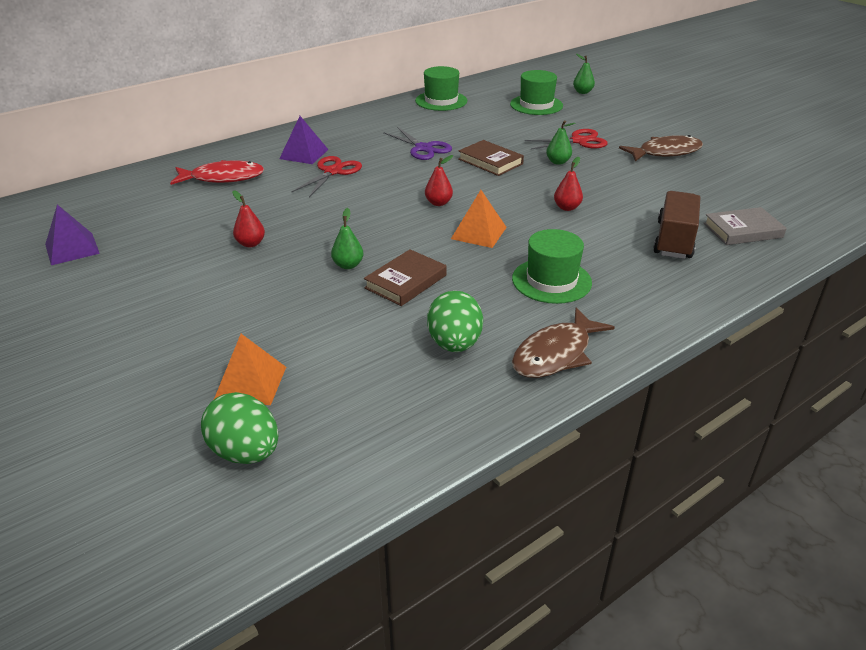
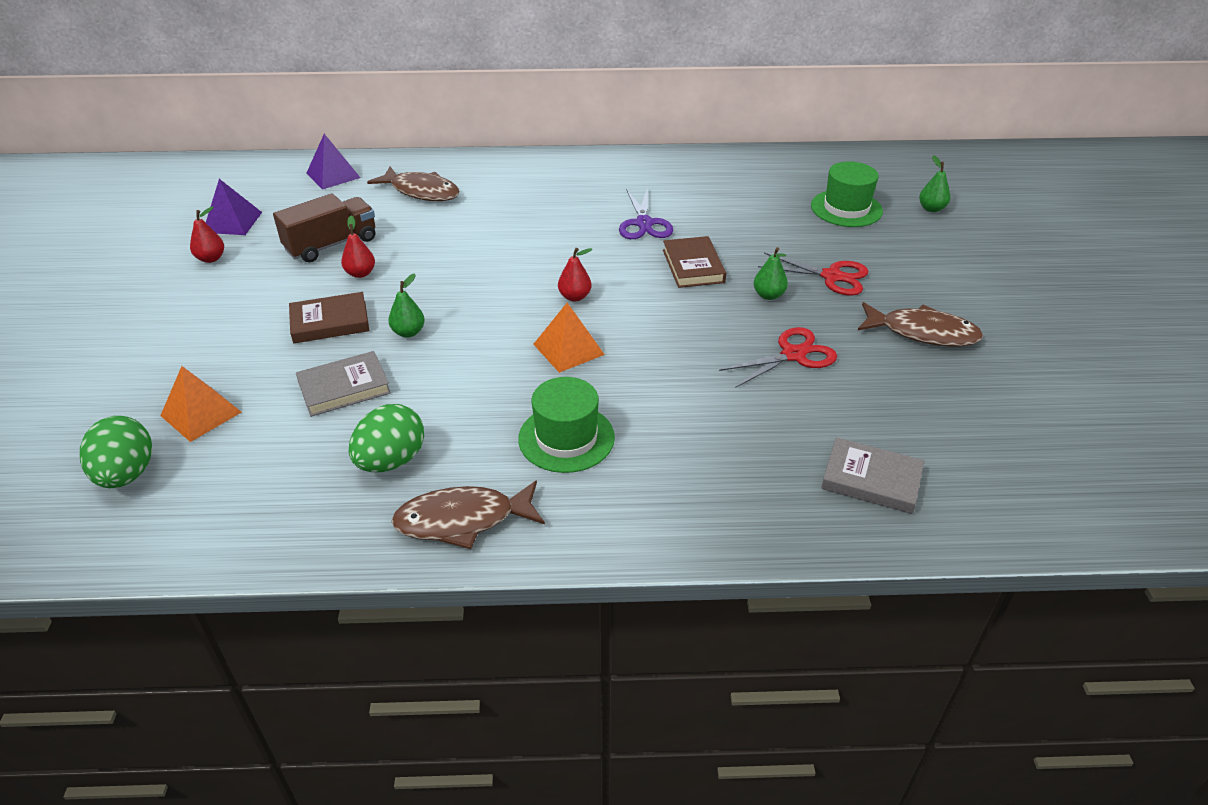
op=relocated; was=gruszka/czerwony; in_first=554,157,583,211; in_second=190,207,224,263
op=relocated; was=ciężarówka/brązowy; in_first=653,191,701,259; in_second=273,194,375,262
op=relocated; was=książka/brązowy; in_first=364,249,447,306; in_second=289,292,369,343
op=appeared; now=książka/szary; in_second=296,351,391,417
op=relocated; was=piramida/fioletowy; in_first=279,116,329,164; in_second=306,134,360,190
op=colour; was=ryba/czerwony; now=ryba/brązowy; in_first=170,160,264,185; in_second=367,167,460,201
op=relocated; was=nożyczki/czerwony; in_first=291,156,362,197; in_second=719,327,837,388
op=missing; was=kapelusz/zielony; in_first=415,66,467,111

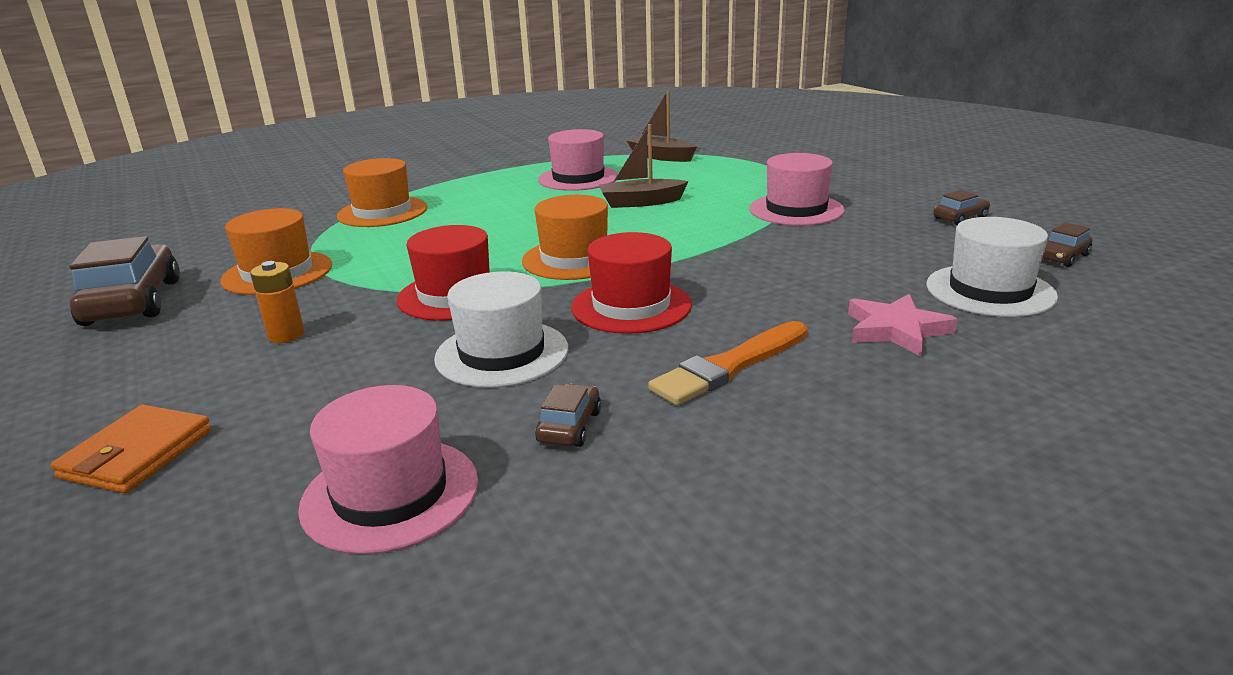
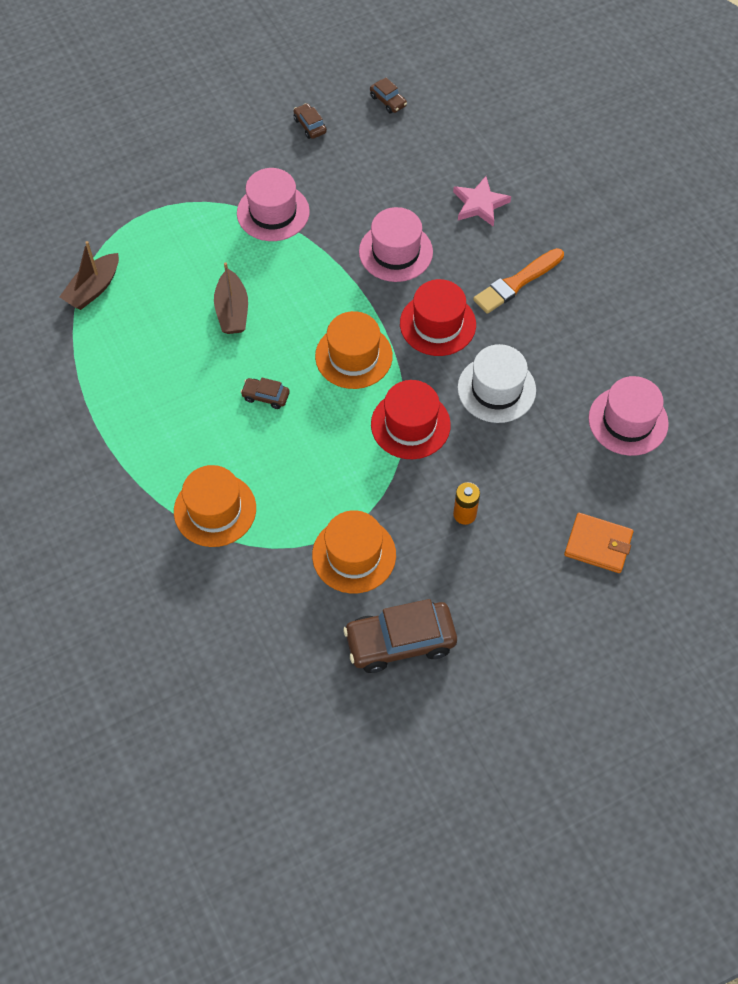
op=relocated; was=samochód/brązowy; in_first=535,384,601,447; in_second=240,378,290,409
op=relocated; was=kapelusz/różowy; in_first=538,129,618,191; in_second=359,207,433,282
op=spun; was=pędzel/pomarańczowy; in_first=648,321,808,405; in_second=473,248,564,314; clockwise=90
op=missing; was=kapelusz/biały; in_first=926,217,1058,317

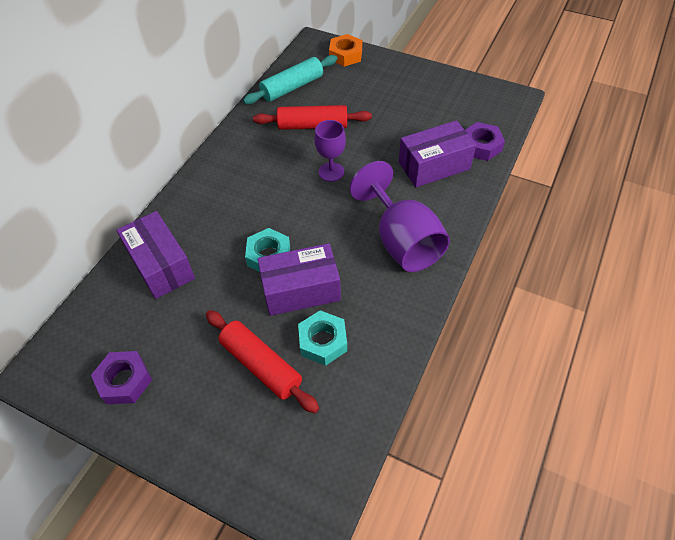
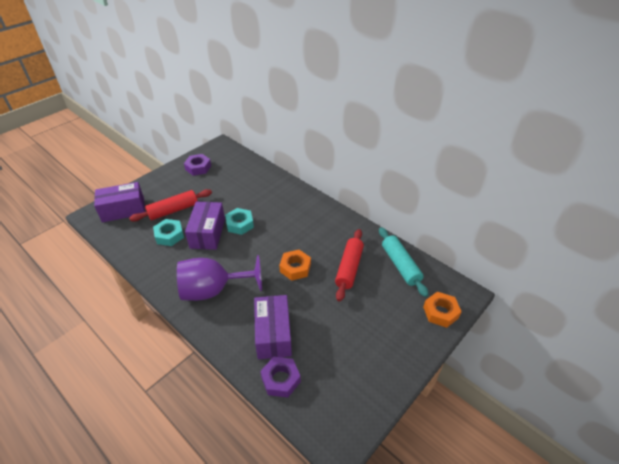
op=relocated; was=pudełko/fioletowy; in_first=116,211,195,299; in_second=94,182,145,223
op=exchanged; was=kielich/fioletowy; now=nakrętka/pomarańczowy; in_first=314,120,346,182; in_second=279,250,311,281

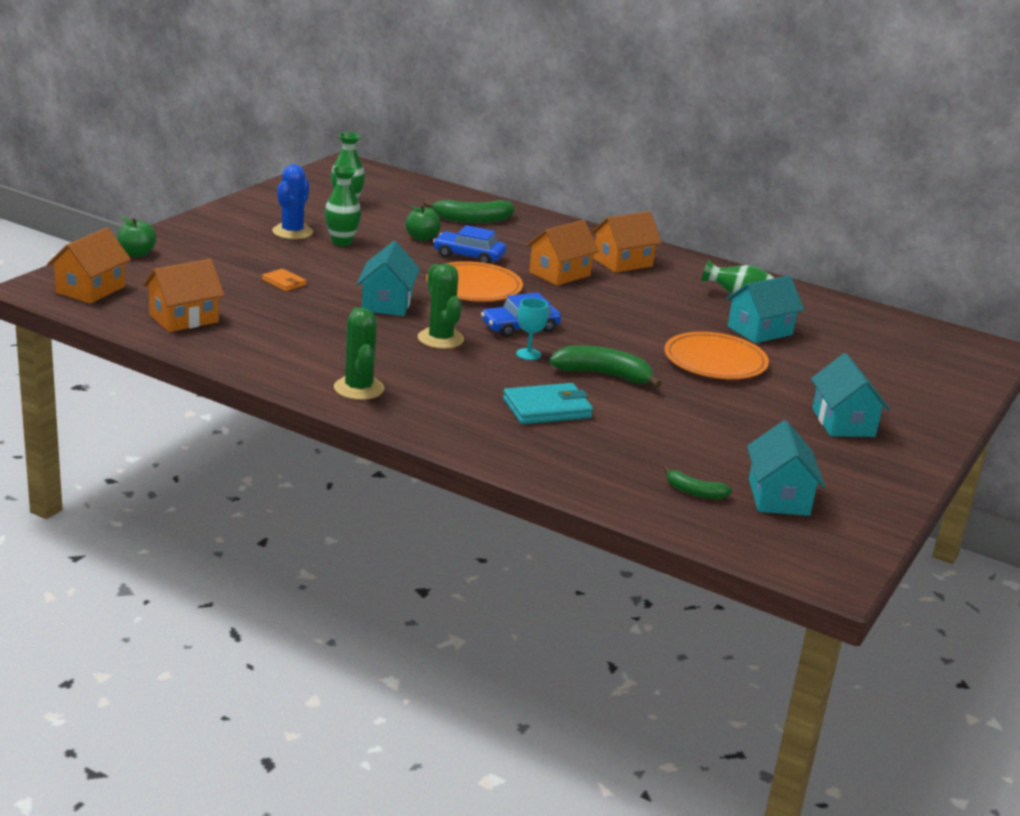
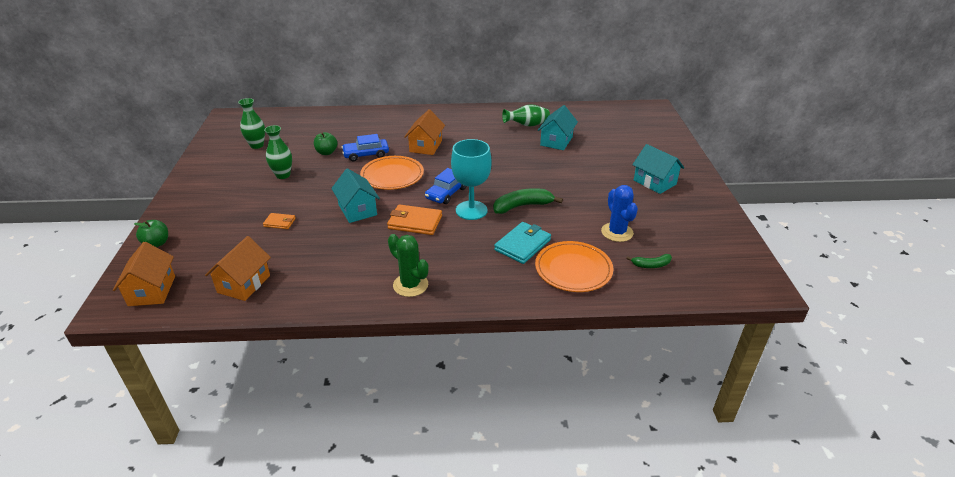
op=exchanged; was=kaktus/zielony; now=portfel/pomarańczowy; in_first=418,263,464,349; in_second=387,204,442,235
op=size; was=kielich/turkusowy; in_first=516,298,548,360; in_second=451,139,491,220; ratio=1.97
op=relocated; was=talerz/pomarańczowy; in_first=664,332,769,379; in_second=535,241,613,292
op=relocated; was=kaktus/niebieski; in_first=272,164,313,239; in_second=601,185,638,242
op=missing; was=banan/zielony; in_first=424,200,514,223
op=missing; was=domek/pomarańczowy; in_first=591,211,662,273
op=missing; was=domek/turkusowy; in_first=747,420,825,516

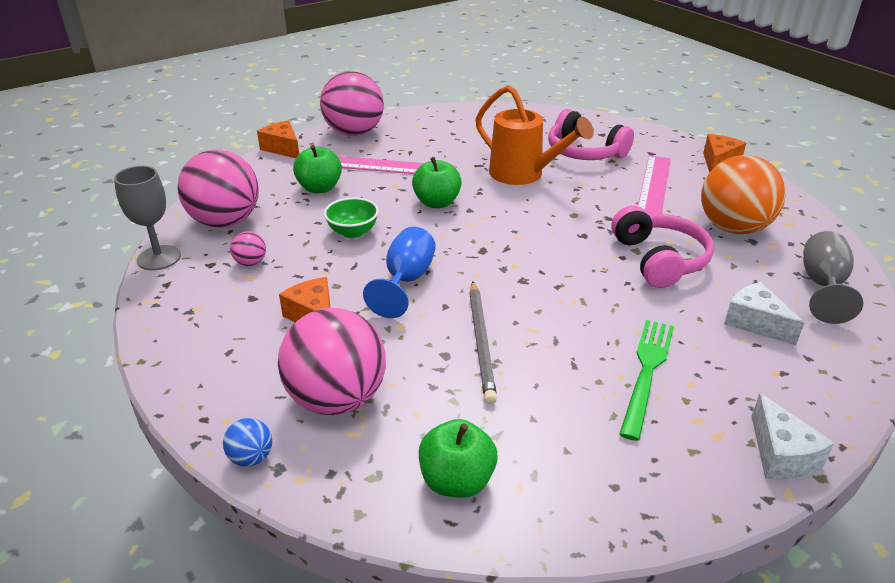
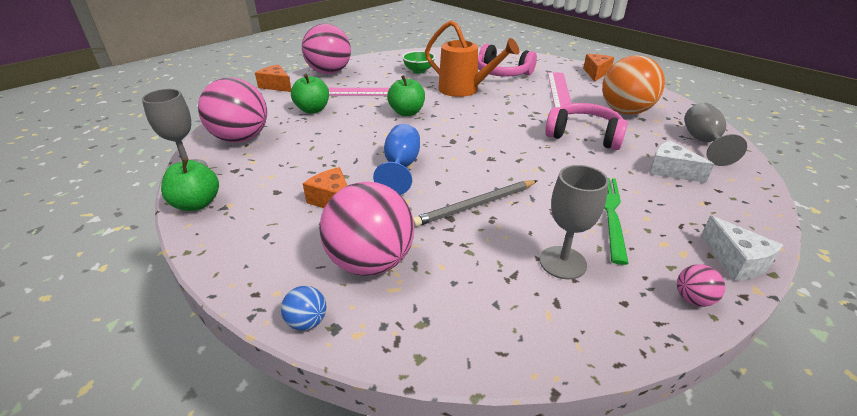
op=relocated; was=jabłko/zielony; in_first=419,419,498,498; in_second=161,158,219,211
op=relocated; was=miska/zielony; in_first=324,197,379,238; in_second=402,51,435,74
op=spun; was=ołówek/szary; in_first=469,281,497,404; in_second=413,180,538,227; clockwise=75
op=appeared; now=kielich/szary; in_second=540,165,609,280
op=spun; was=słuchawki/różowy; in_first=612,206,714,288; in_second=545,103,628,150; clockwise=-45
op=relocated; was=piłka/różowy; in_first=230,231,266,266; in_second=677,264,725,307

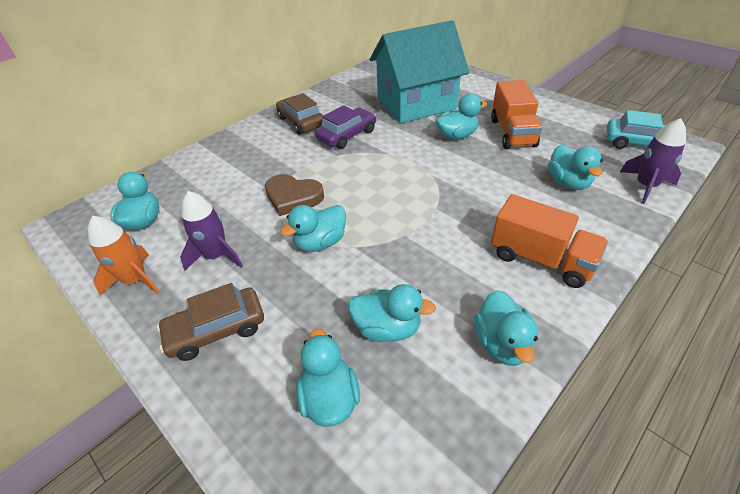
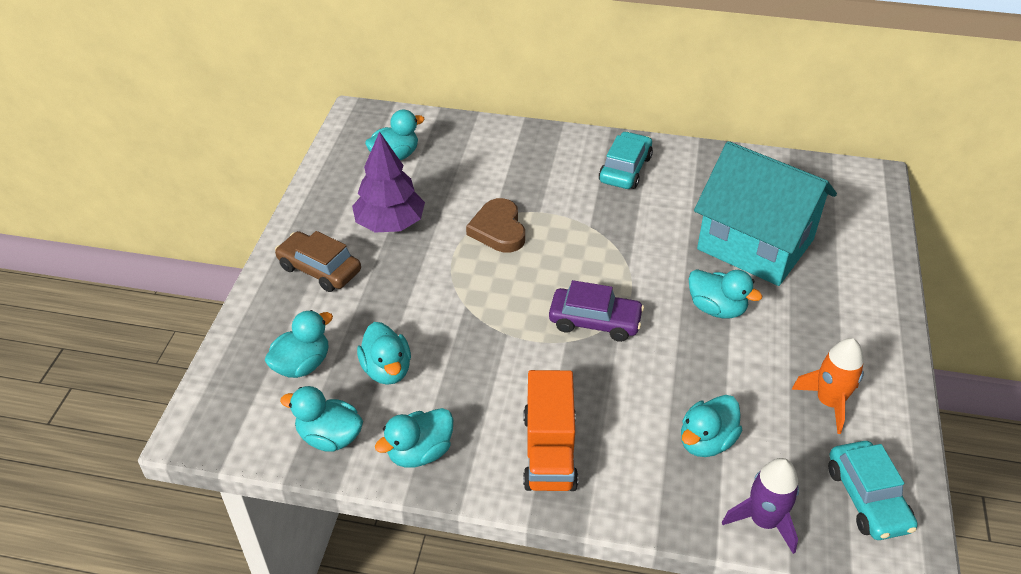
op=relocated; was=kaczka/turkusowy; in_first=280,205,346,252; in_second=280,386,363,452
op=exchanged; was=rakieta/fioletowy; now=drzewko/fioletowy; in_first=180,191,243,270; in_second=352,131,425,233
op=relocated; was=samochód/fioletowy; in_first=315,105,376,149; in_second=549,280,644,342
op=colour; was=samochód/brązowy; now=samochód/turkusowy; in_first=276,93,323,134; in_second=599,131,653,189
op=relocated; was=rakieta/pomarańczowy; in_first=88,216,160,295; in_second=791,338,864,434
op=missing; was=ciężarówka/pomarańczowy; in_first=491,80,543,149

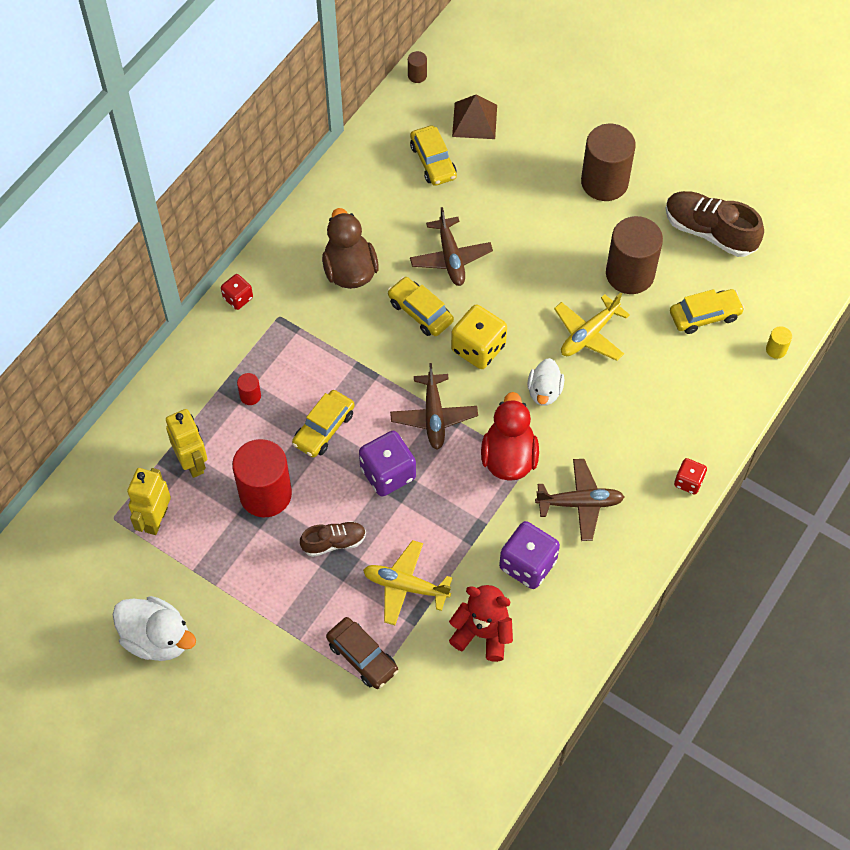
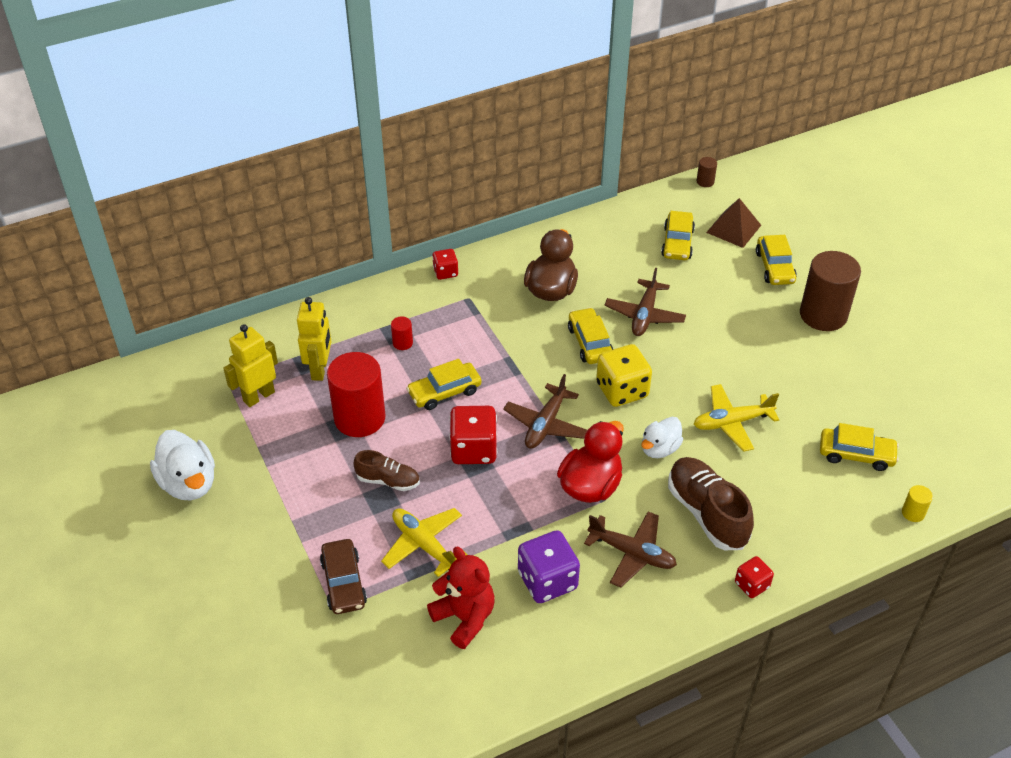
op=colour; was=kostka do gry/fioletowy; now=kostka do gry/czerwony; in_first=359,431,416,497; in_second=449,406,497,464
op=relocated; was=but/brązowy; in_first=665,191,764,257; in_second=668,457,754,550
op=appeared; now=samochód/żółty; in_second=756,235,797,285
op=missing; was=walec/brązowy; in_first=606,216,663,294

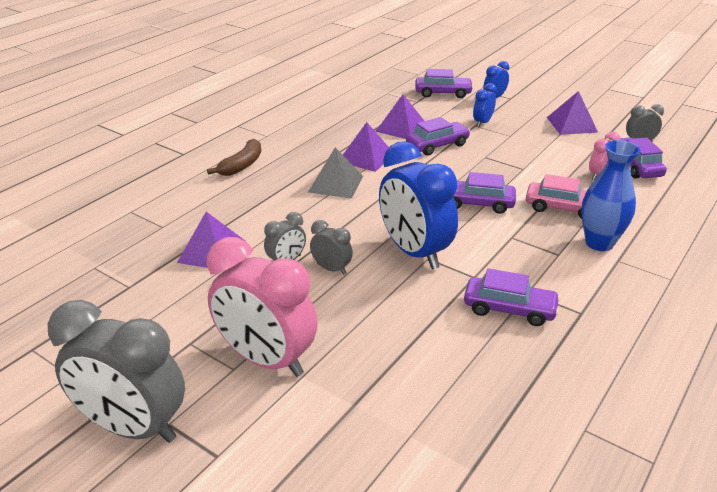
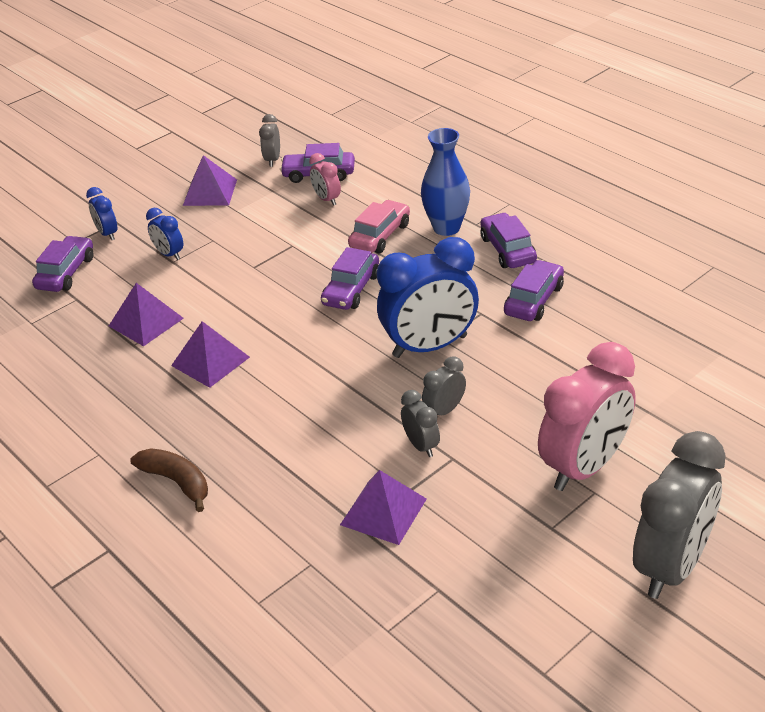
op=relocated; was=samochód/fioletowy; in_first=406,117,471,156; in_second=480,213,537,268
op=missing; was=piramida/szary; in_first=308,147,363,199

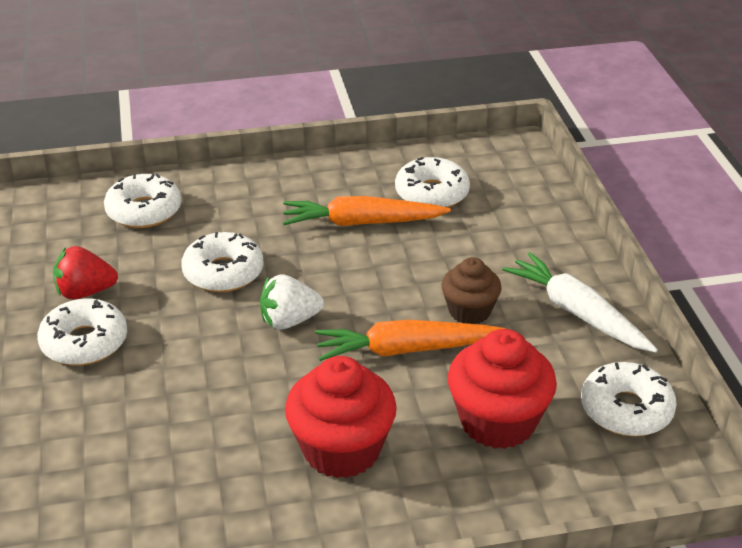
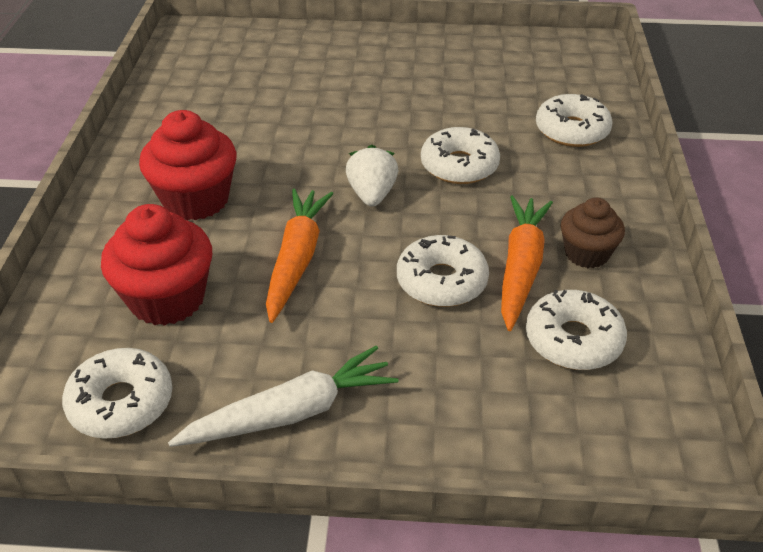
op=relocated; was=donut/biały; in_first=37,298,127,365; in_second=397,235,489,307
op=relocated; was=muffinka/brązowy; in_first=441,257,502,324; in_second=561,198,625,268
op=missing; was=truskawka/czerwony; in_first=53,246,118,300

